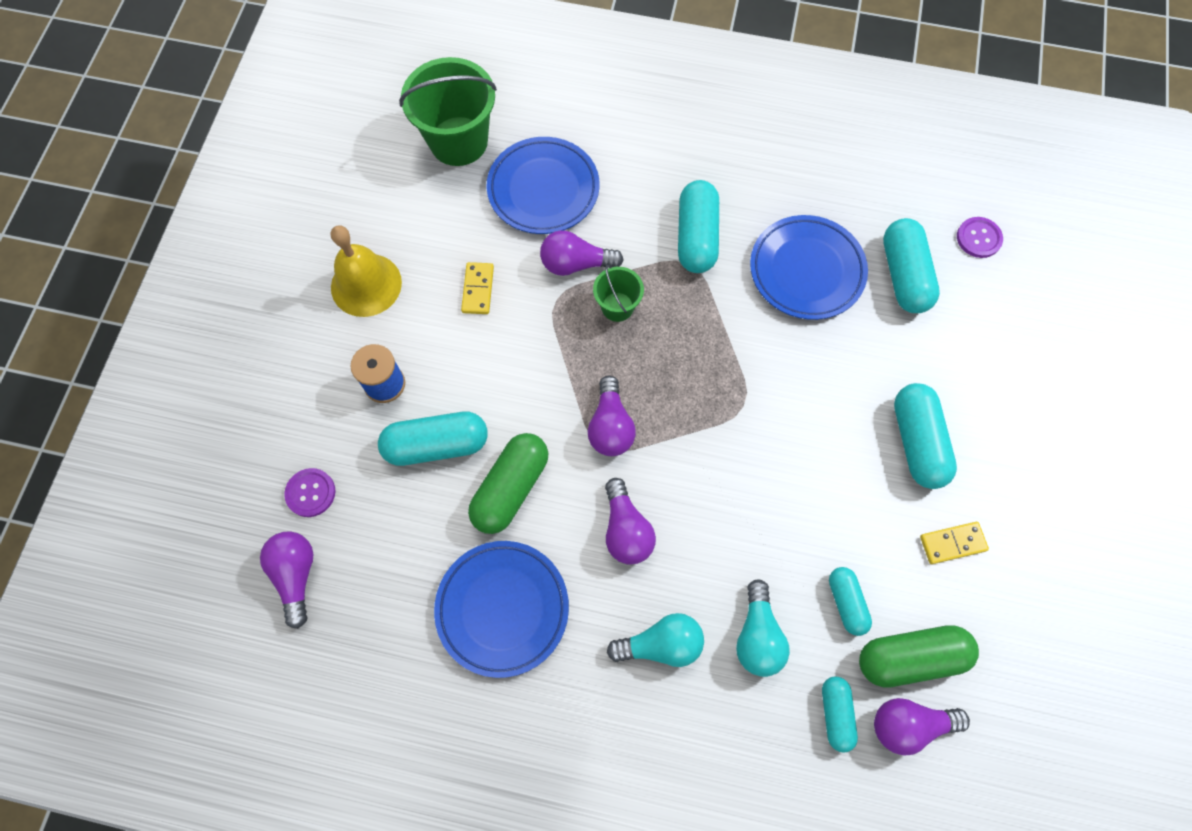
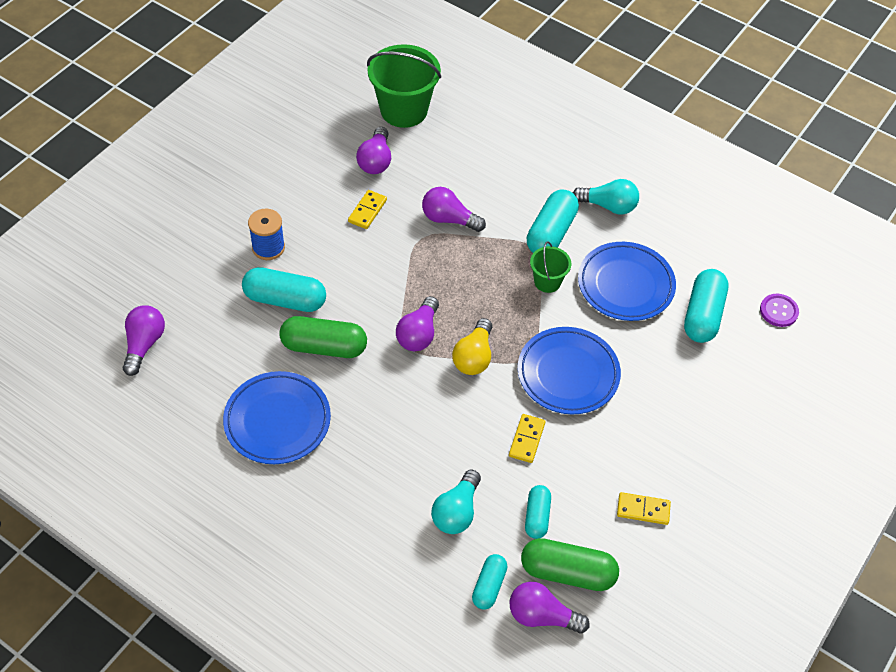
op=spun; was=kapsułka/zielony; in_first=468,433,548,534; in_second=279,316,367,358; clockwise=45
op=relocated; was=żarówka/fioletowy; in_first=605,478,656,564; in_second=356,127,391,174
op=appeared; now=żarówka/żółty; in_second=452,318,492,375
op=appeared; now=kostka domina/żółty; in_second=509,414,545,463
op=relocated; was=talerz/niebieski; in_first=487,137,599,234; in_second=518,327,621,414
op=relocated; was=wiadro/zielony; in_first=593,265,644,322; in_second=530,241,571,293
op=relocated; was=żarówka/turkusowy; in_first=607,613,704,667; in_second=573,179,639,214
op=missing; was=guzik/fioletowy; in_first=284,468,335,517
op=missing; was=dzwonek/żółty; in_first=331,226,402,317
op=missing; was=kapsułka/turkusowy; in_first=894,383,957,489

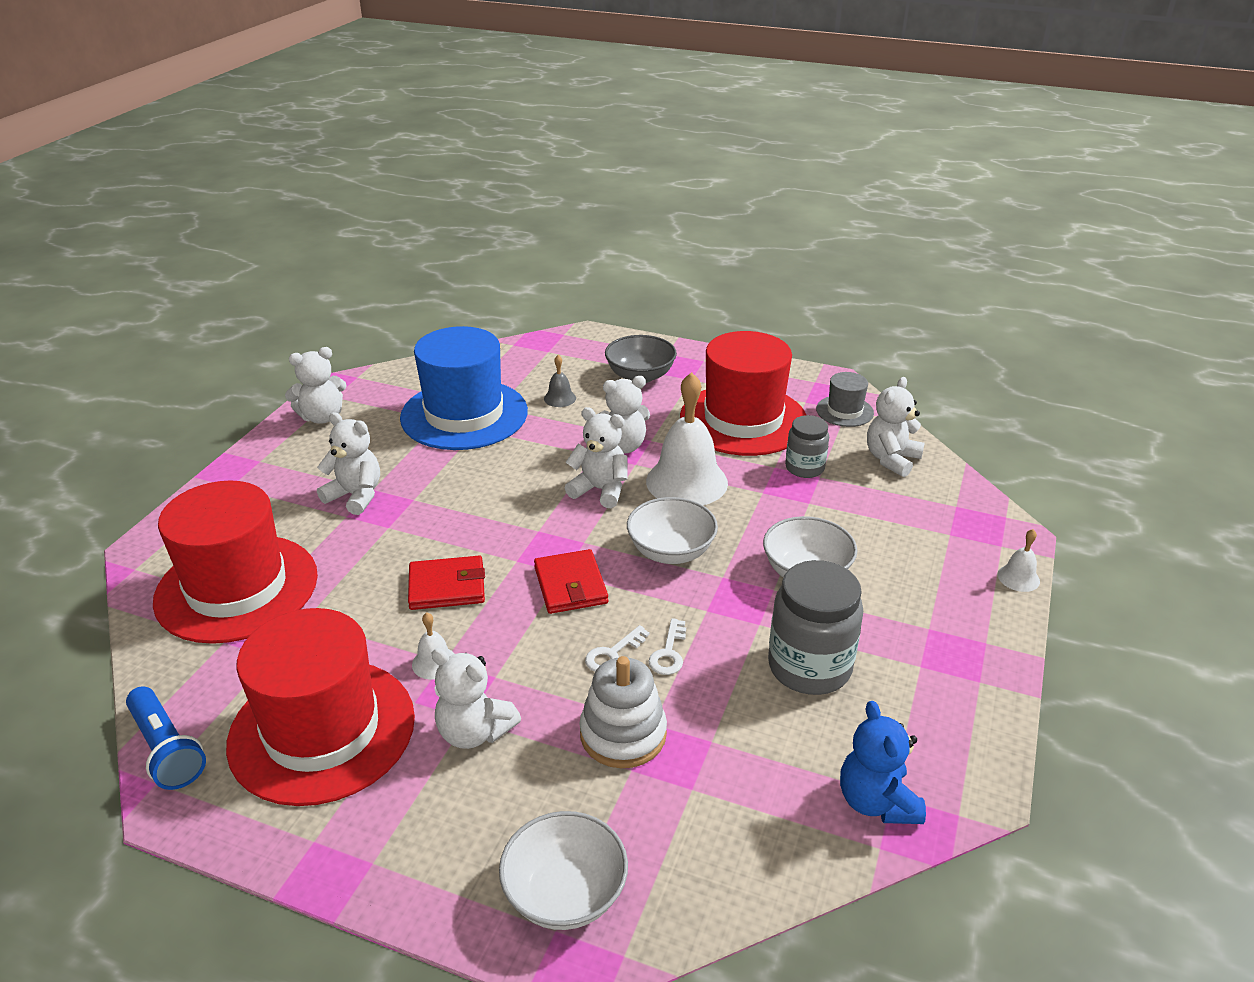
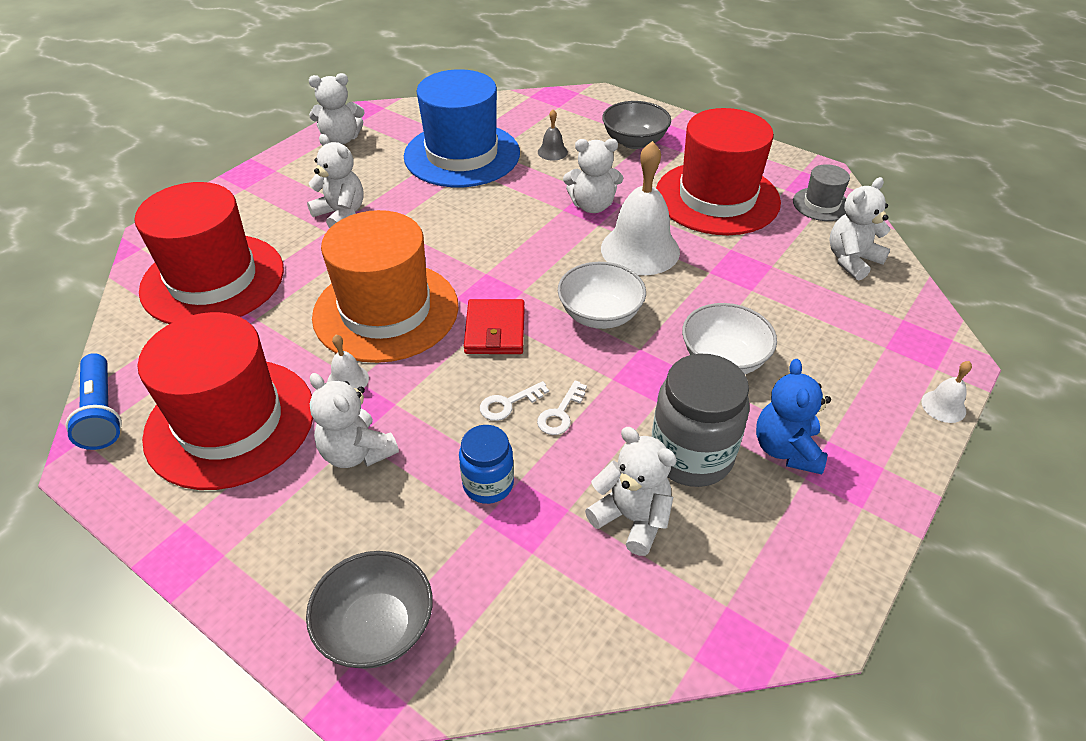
op=colour; was=miska/biały; now=miska/szary; in_first=499,811,628,930; in_second=306,551,433,669
op=exchanged; was=portfel/czerwony; now=kapelusz/pomarańczowy; in_first=408,556,485,610; in_second=312,210,458,363
op=exchanged; was=zabawka nakładanka/biały; now=słoik/niebieski; in_first=579,656,667,768; in_second=459,425,514,504
op=relocated; was=miś/biały; in_first=565,407,628,508; in_second=585,427,677,556
op=relocated; was=miś/niebieski; in_first=840,701,926,824; in_second=756,359,831,475
op=missing; was=słoik/szary; in_first=785,415,829,478

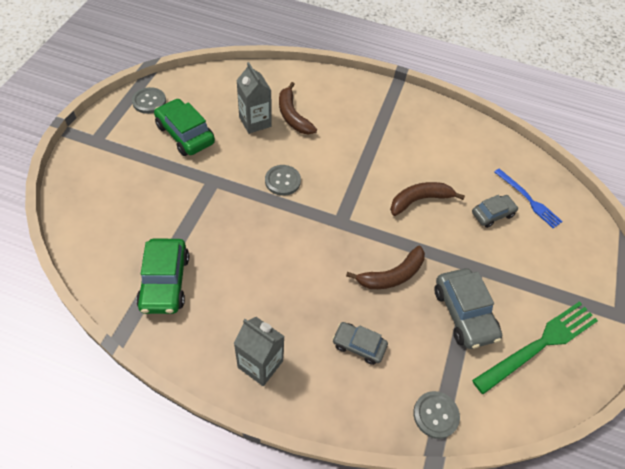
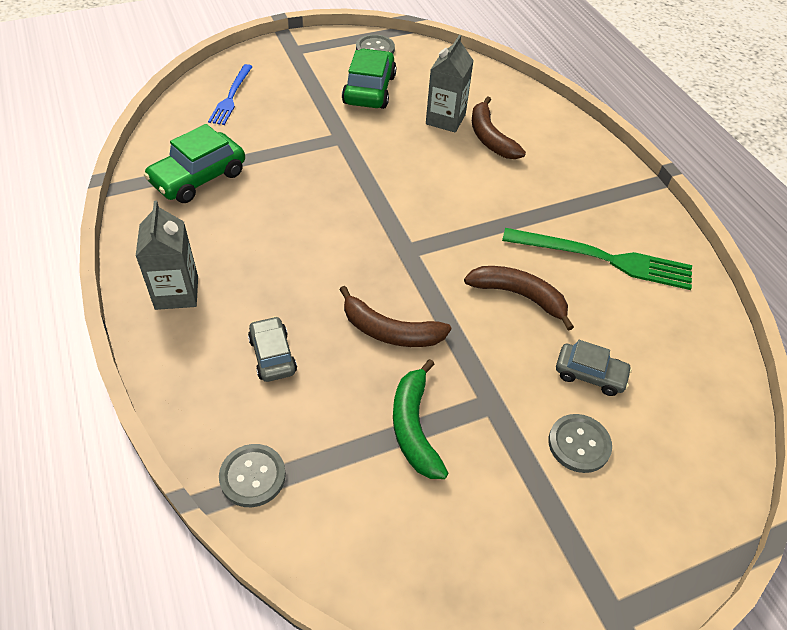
op=relocated; was=widelec/niebieski; in_first=495,168,563,229; in_second=208,64,253,125
op=exchanged; was=samochód/szary; now=banan/zielony; in_first=434,268,502,349; in_second=393,359,448,479
op=spun; was=banan/brązowy; in_first=279,82,317,135; in_second=472,96,526,159; clockwise=-45
op=relocated; was=widelec/zielony; in_first=472,301,598,394; in_second=502,228,692,290
op=relocated; was=guzik/szary; in_first=265,165,301,196; in_second=549,414,612,473

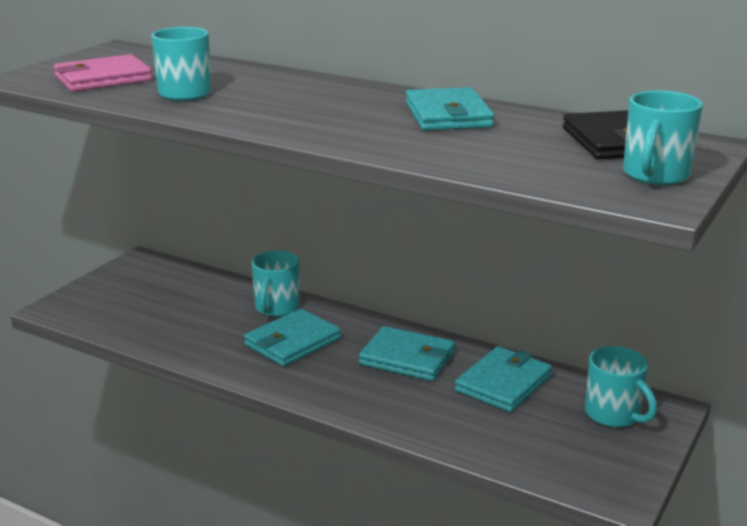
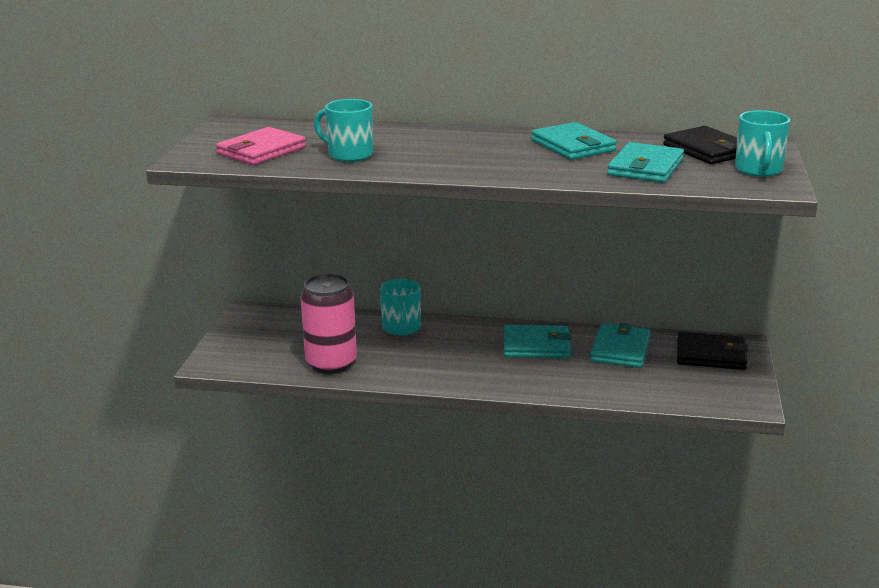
op=appeared; now=puszka/różowy; in_second=301,274,357,374
op=relocated; was=portfel/turkusowy; in_first=244,309,341,366; in_second=607,142,684,183
op=exchanged; was=kubek/turkusowy; now=portfel/czarny; in_first=585,346,657,427; in_second=677,332,749,370

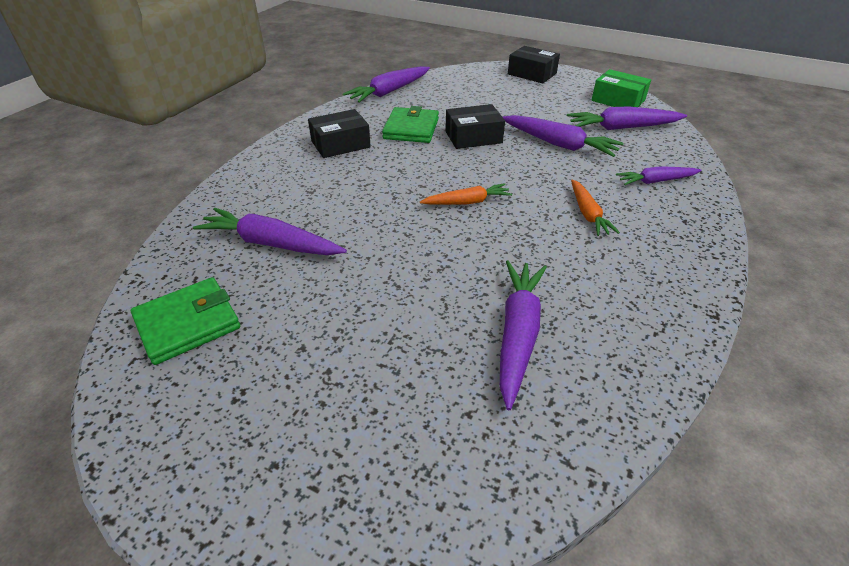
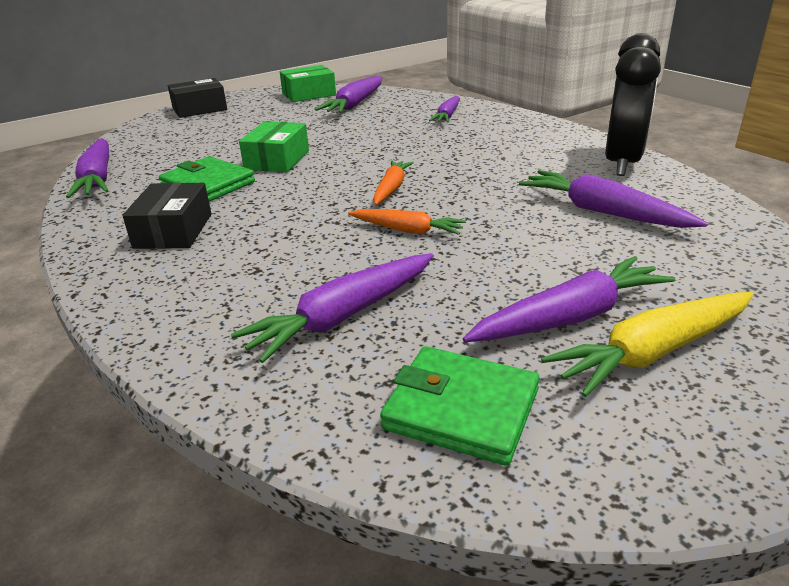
op=colour; was=pudełko/czarny; now=pudełko/zielony; in_first=445,104,505,149; in_second=239,121,309,172
op=relocated; was=marchewka/pomarańczowy; in_first=571,179,620,236; in_second=348,209,466,235
op=spun; was=portfel/zielony; in_first=131,277,240,365; in_second=380,346,540,466; clockwise=-60
op=relocated; was=marchewka/fioletowy; in_first=502,115,624,157; in_second=463,256,675,342
op=appeared; now=marchewka/żółty; in_second=541,292,754,397
op=appeared; now=budzik/czarny; in_second=605,33,661,176

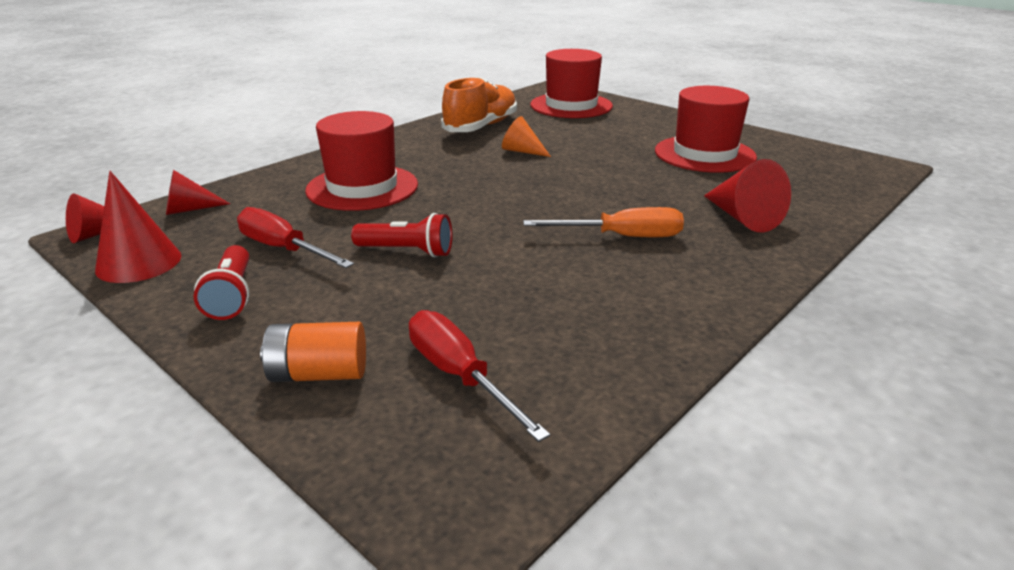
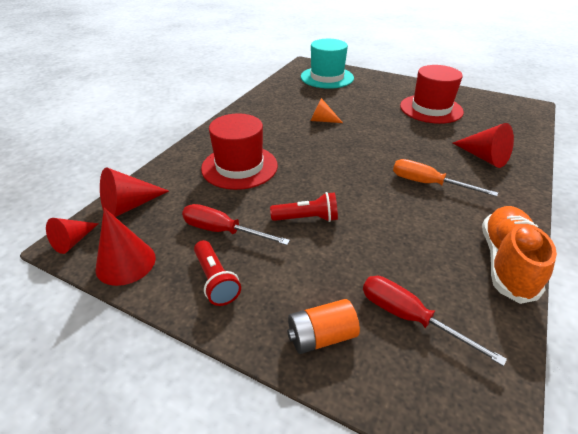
op=size; was=stożek/czerwony; in_first=166,170,230,215; in_second=100,167,169,217; ratio=1.51
op=colour; was=kapelusz/czerwony; now=kapelusz/turkusowy; in_first=530,49,613,118; in_second=301,39,354,89
op=spun; was=śrubokręt/pomarańczowy; in_first=523,207,684,237; in_second=393,159,498,197; clockwise=-135
op=relocated; was=but/pomarańczowy; in_first=441,77,517,132; in_second=482,206,557,304

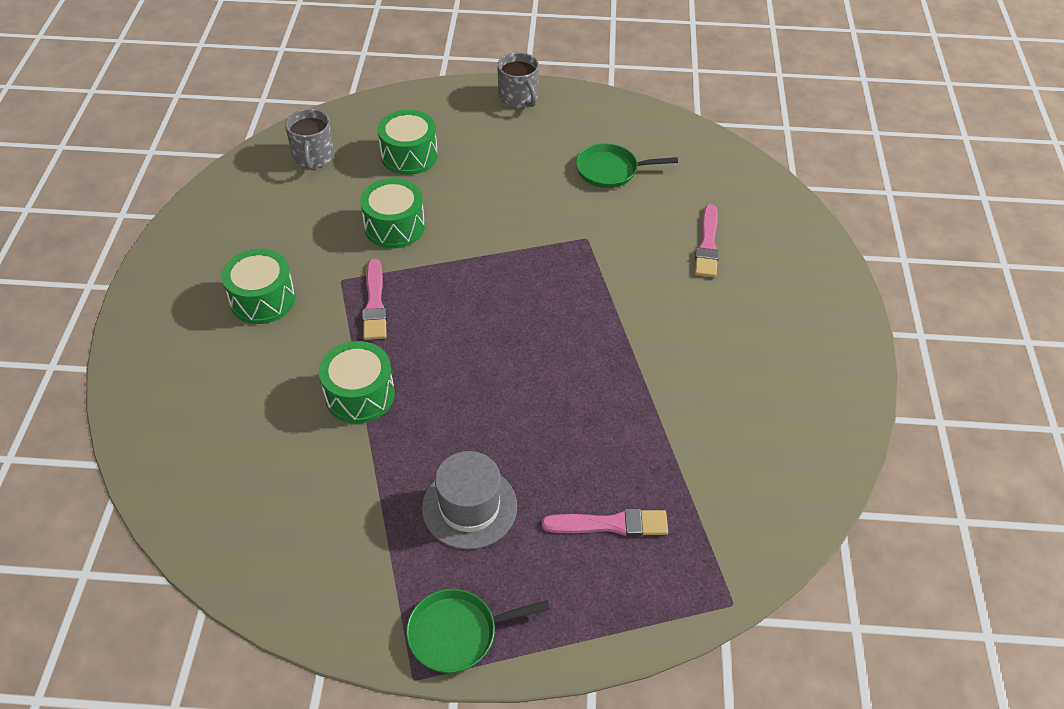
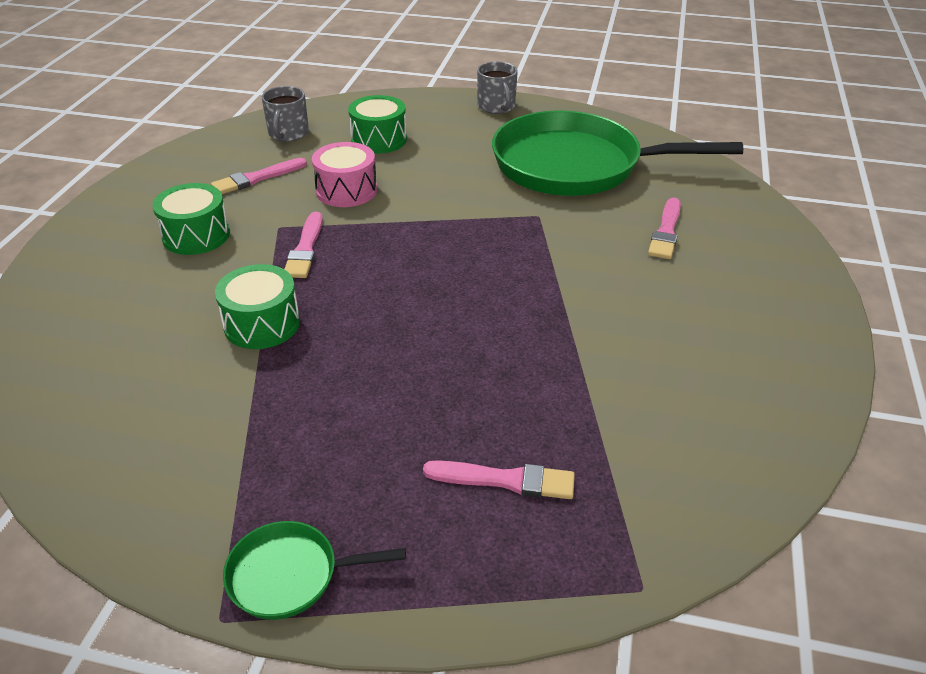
op=appeared; now=pędzel/różowy; in_second=211,158,307,194
op=colour; was=bęben/zielony; now=bęben/różowy; in_first=360,178,425,248; in_second=312,142,377,207
op=size; was=patelnia/zielony; in_first=576,143,678,188; in_second=492,110,743,196; ratio=2.34
op=missing; was=kapelusz/szary; in_first=422,451,517,549

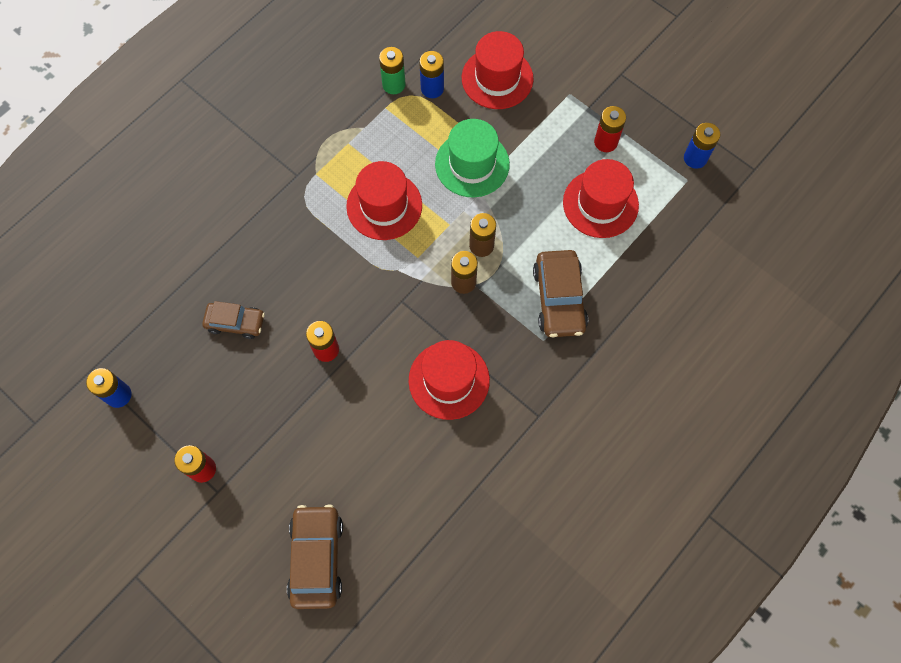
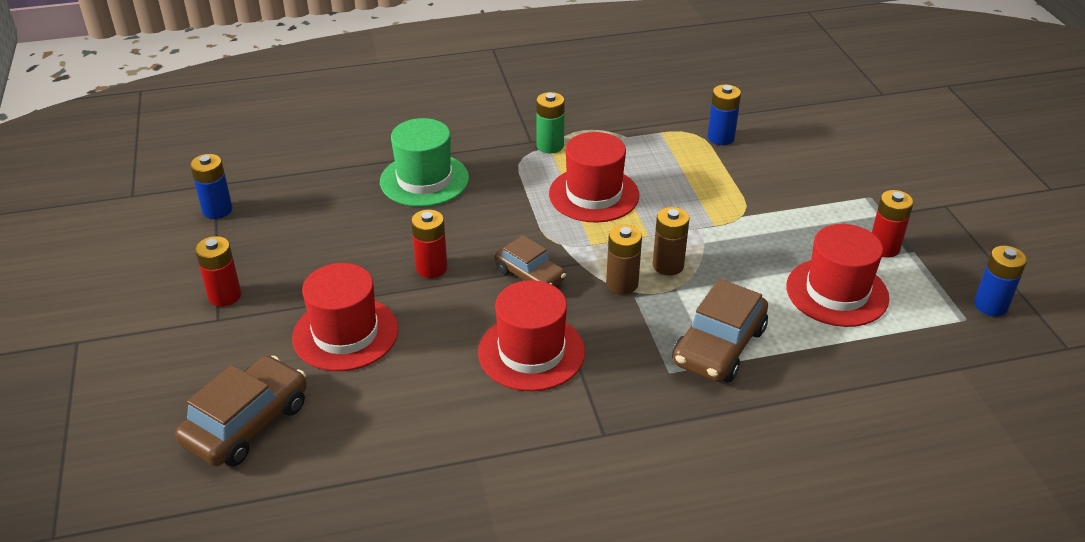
op=relocated; was=kapelusz/czerwony; in_first=462,31,534,109; in_second=292,263,399,371
op=relocated; was=kapelusz/zielony; in_first=435,119,510,197; in_second=380,118,469,207
op=relocated; was=samochód/brązowy; in_first=202,301,265,339; in_second=495,235,566,286
op=relocated; was=bateria/zielony; in_first=379,47,406,94; in_second=536,92,565,153

